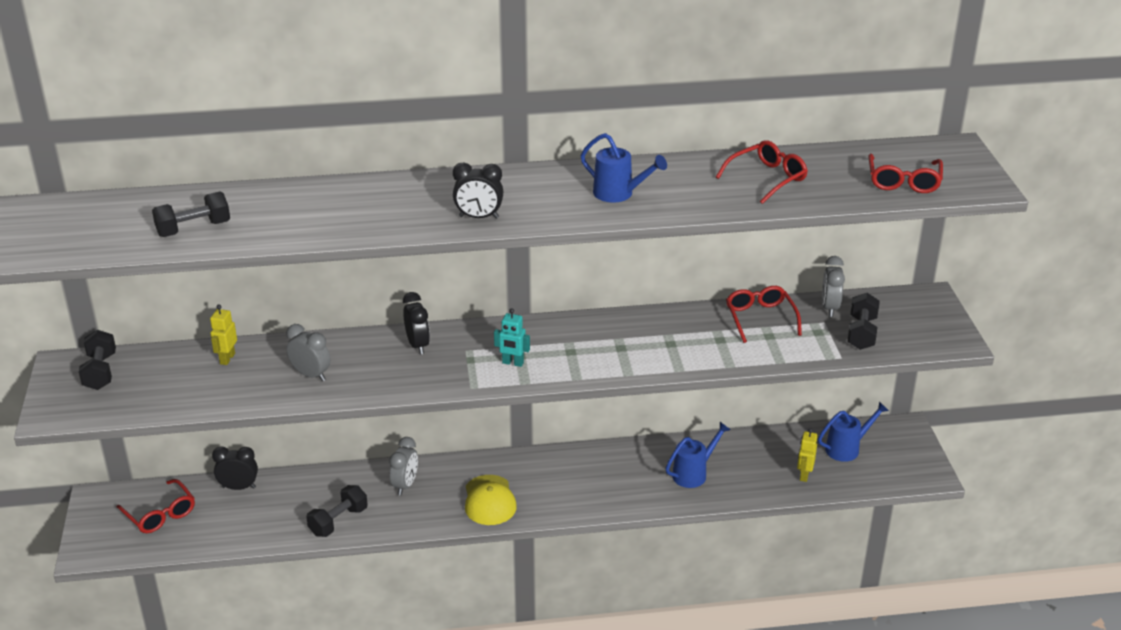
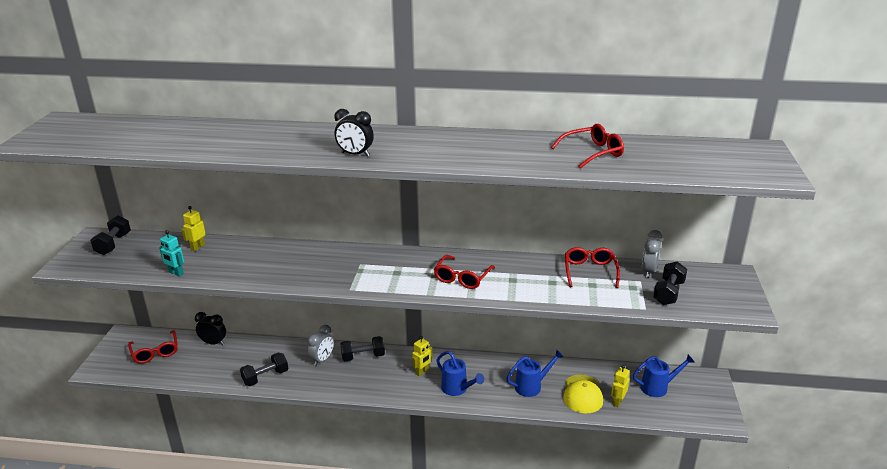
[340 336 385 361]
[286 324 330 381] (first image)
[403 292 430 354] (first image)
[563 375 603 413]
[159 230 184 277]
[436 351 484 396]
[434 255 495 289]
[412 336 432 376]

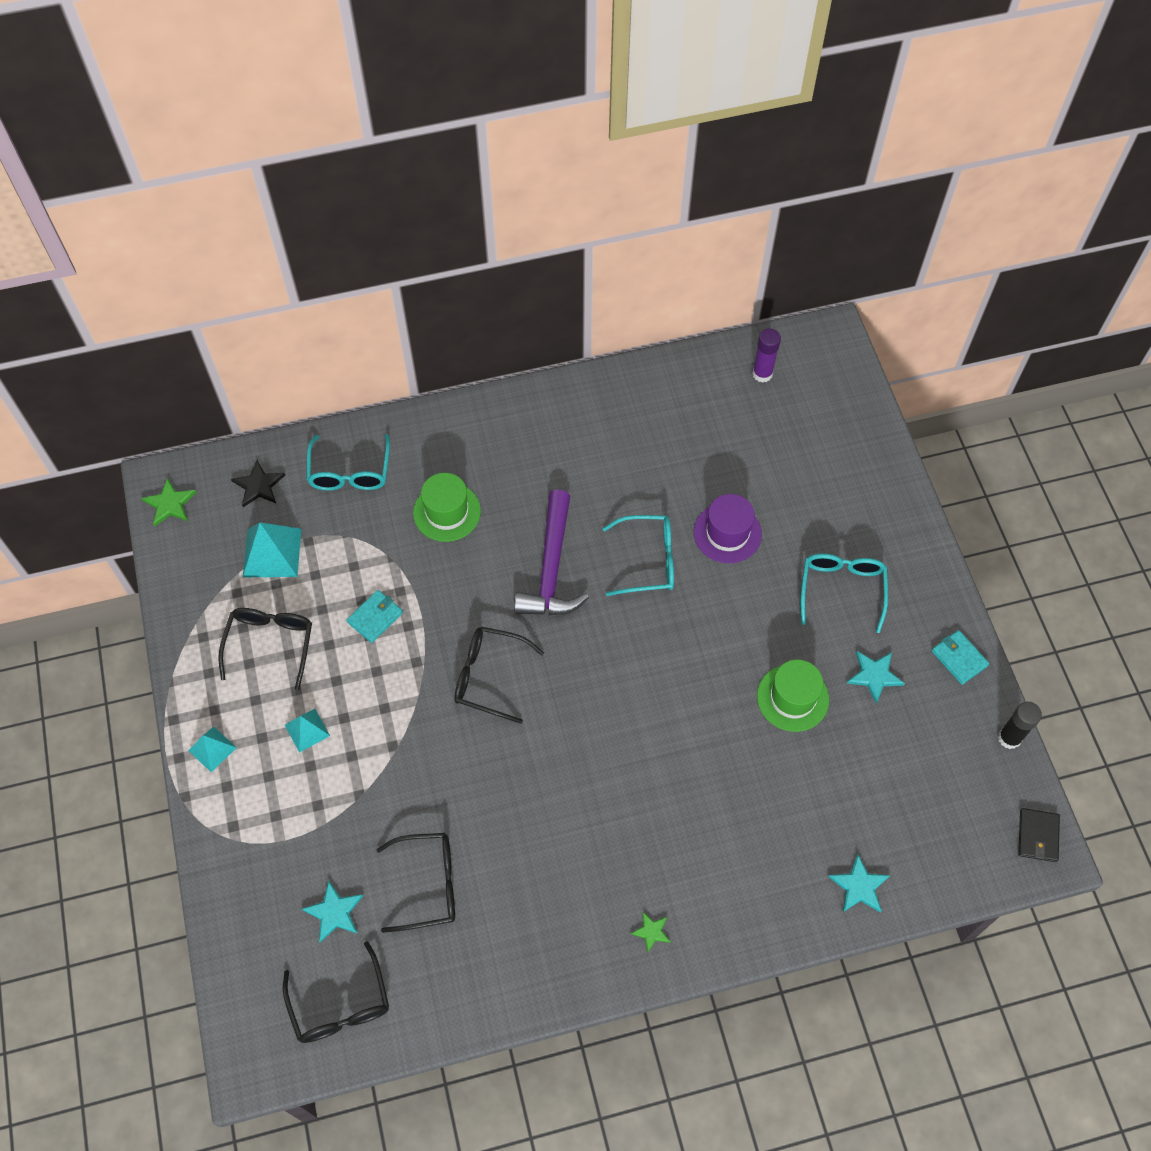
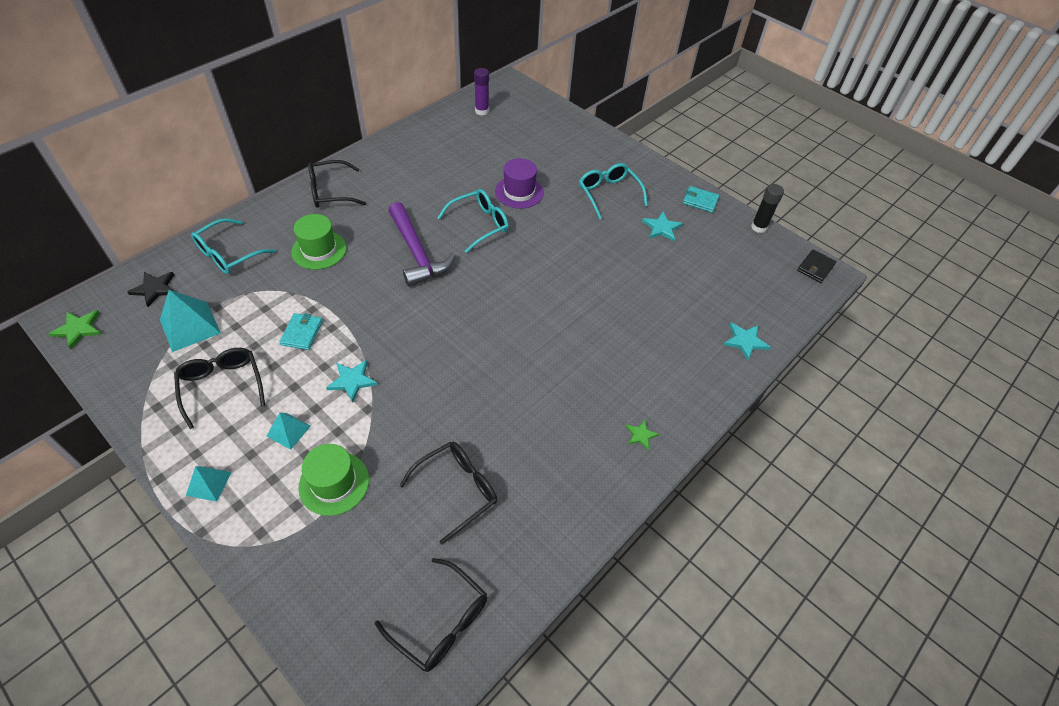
[326 360 378 403]
[191 218 276 274]
[308 160 366 208]
[298 444 369 516]
[797 250 836 283]

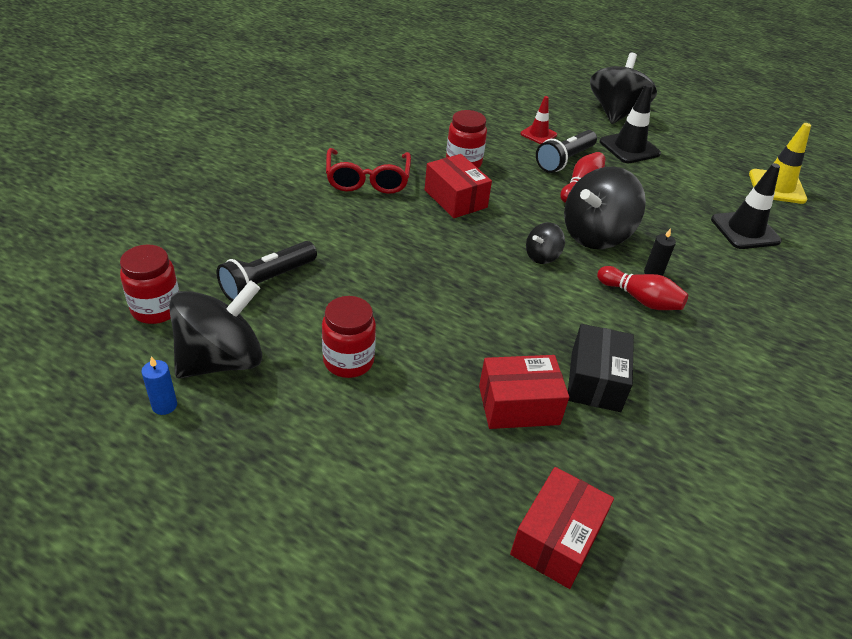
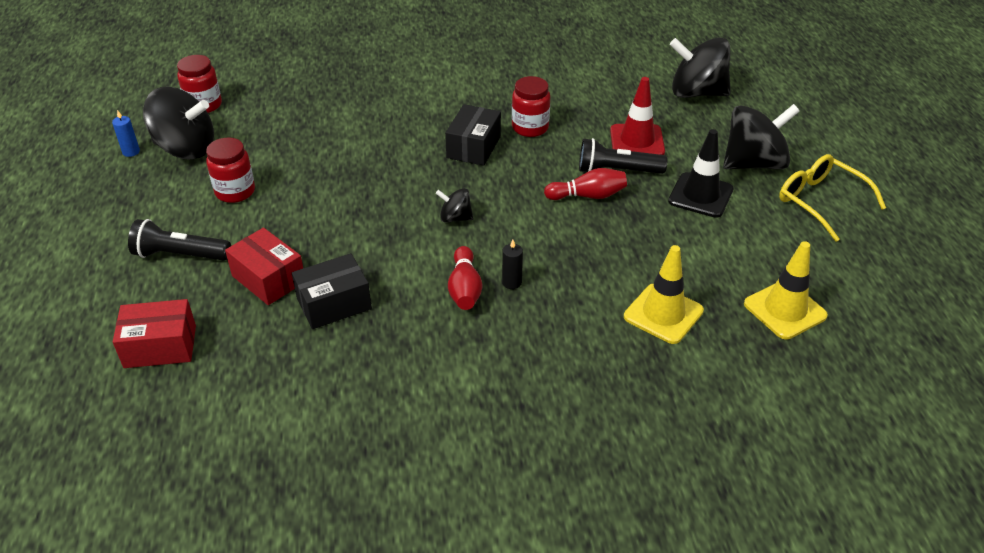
[128 219 231 261]
[326 148 411 194] (first image)
[445 104 501 166]
[610 77 665 155]
[670 37 731 98]
[624 245 704 344]
[779 154 886 242]

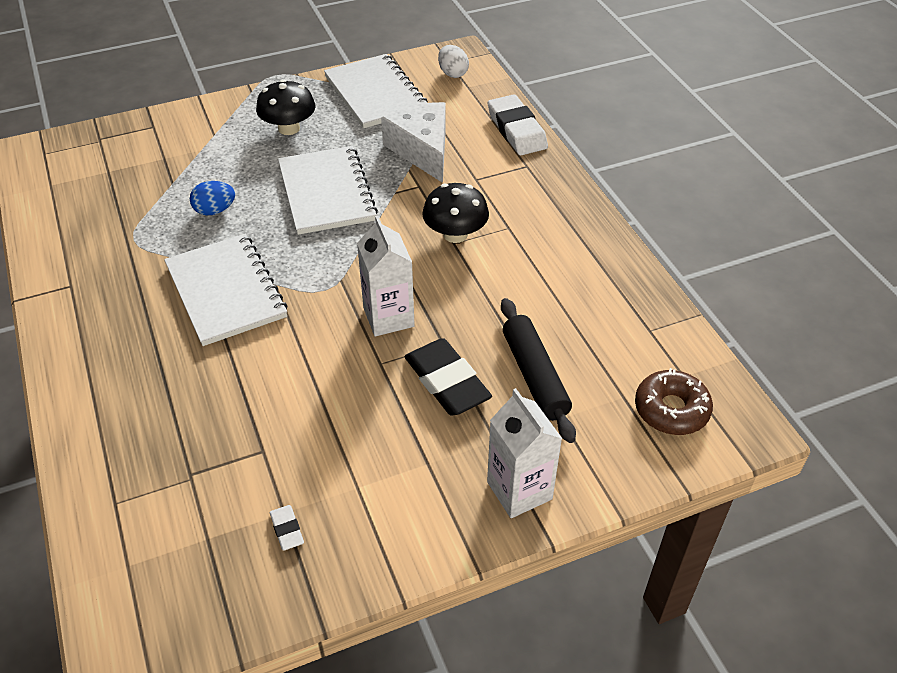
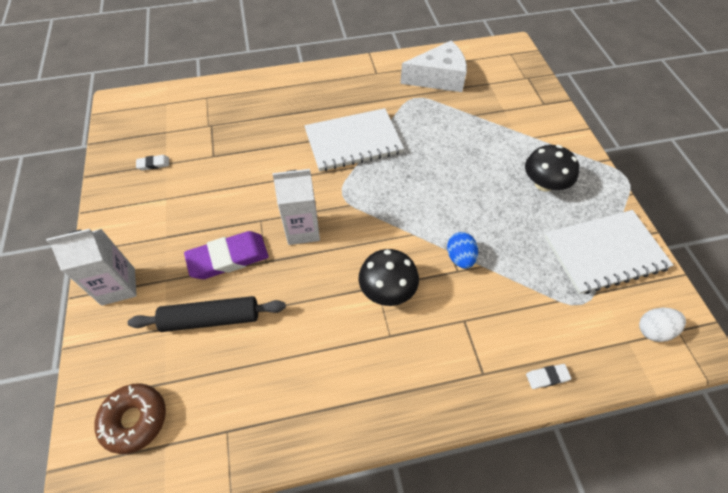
[447 232 478 269]
[278 146 378 235] (first image)
[400 41 467 92]
[184 231 269 279]
[526 364 571 389]

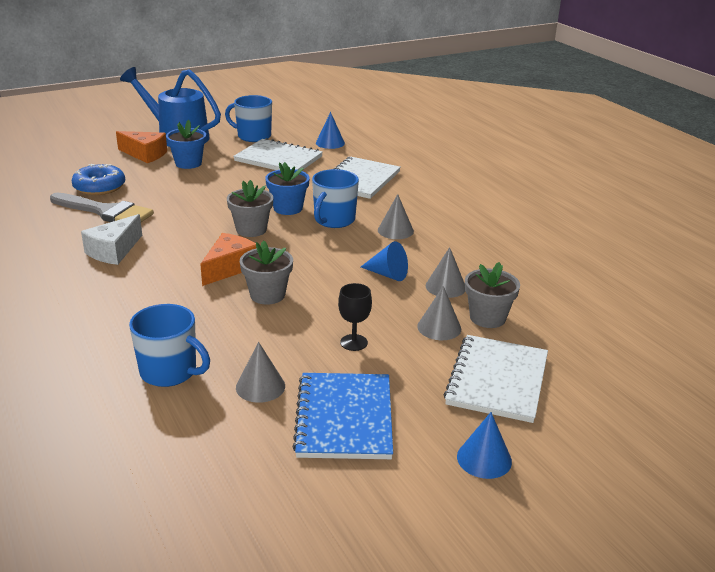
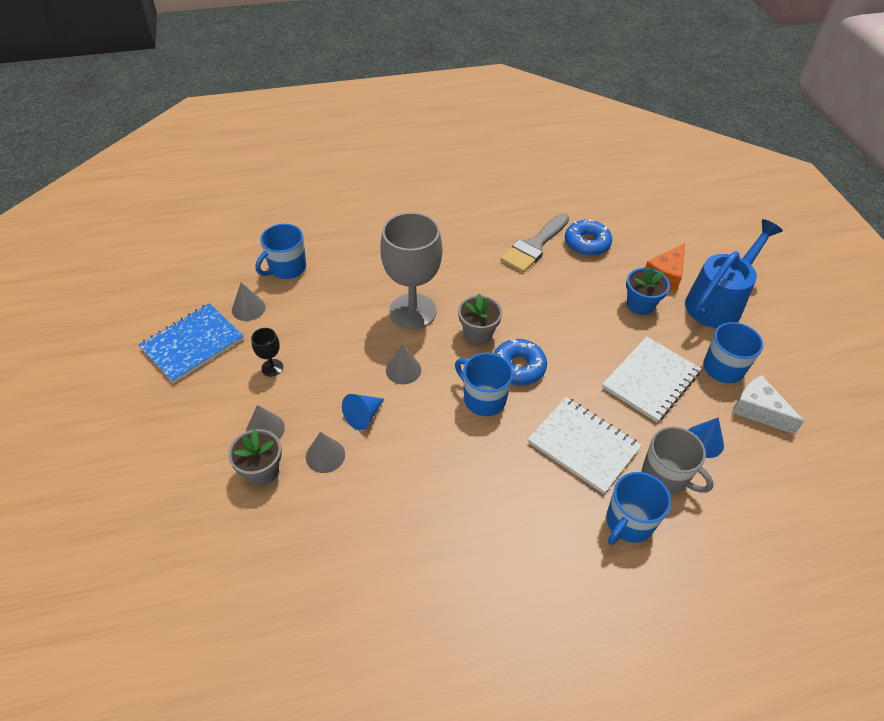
[732 375 804 434]
[380 212 442 329]
[240 240 293 305] (first image)
[494 339 547 385]
[139 303 244 383]
[386 344 421 384]
[444 335 548 423] (first image)
[457 412 512 479] (first image)
[606 472 671 545]
[642 426 714 494]

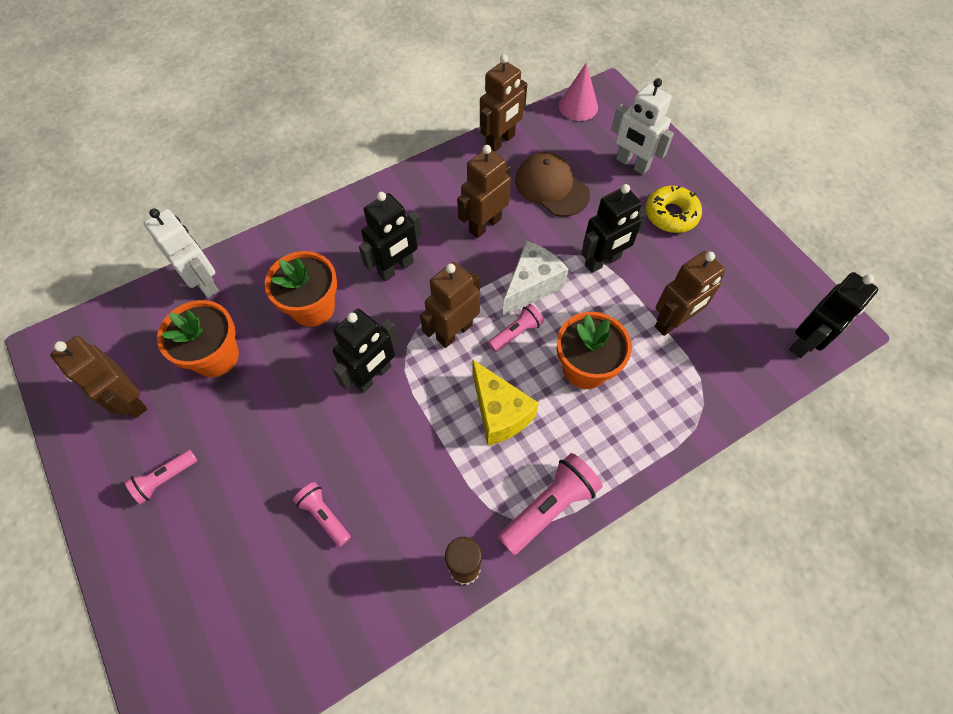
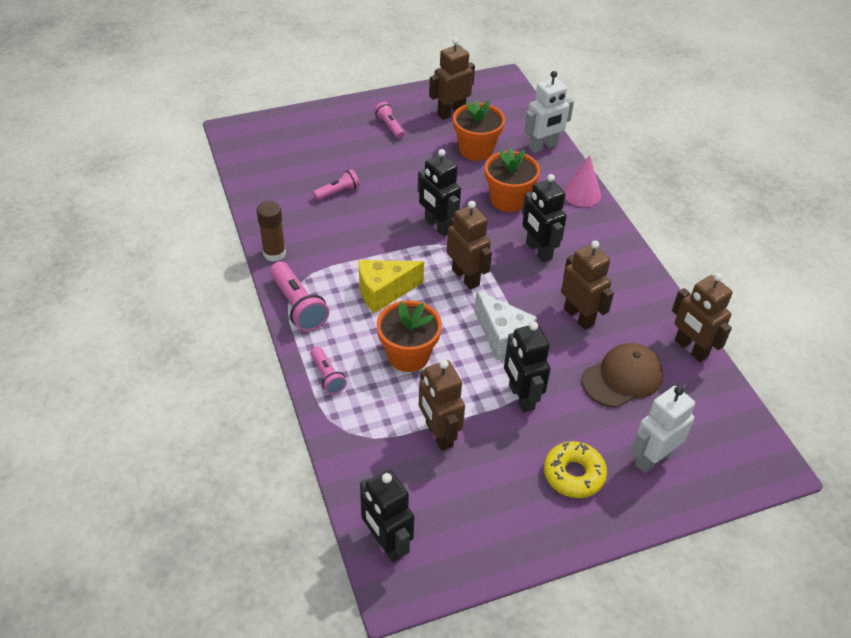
[311 347 347 394]
[563 155 601 207]

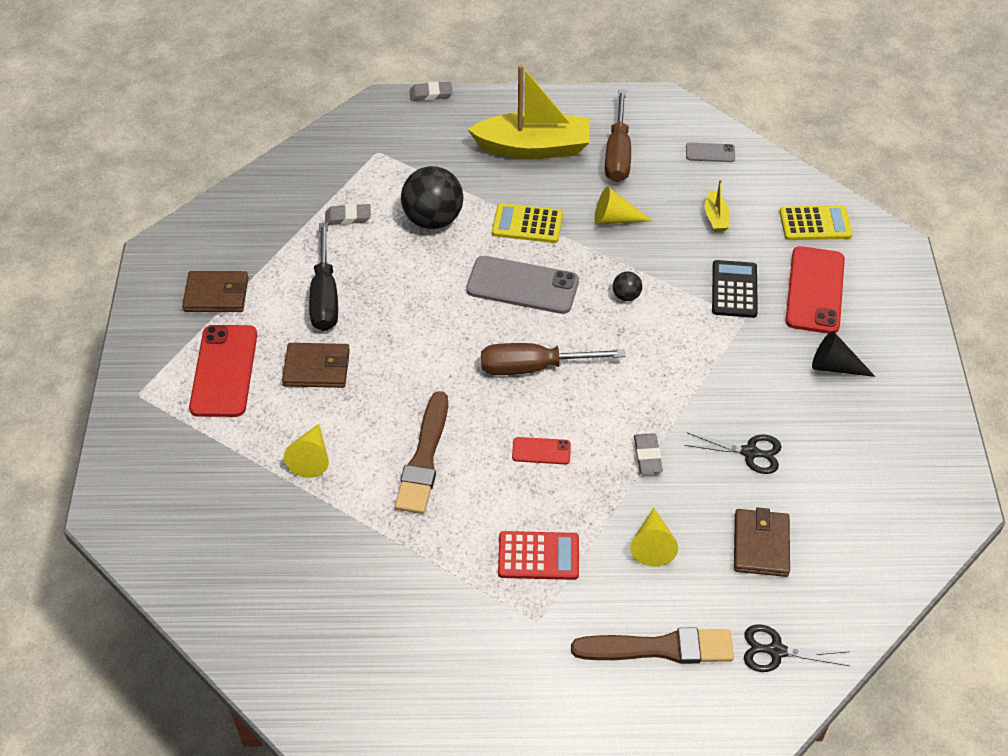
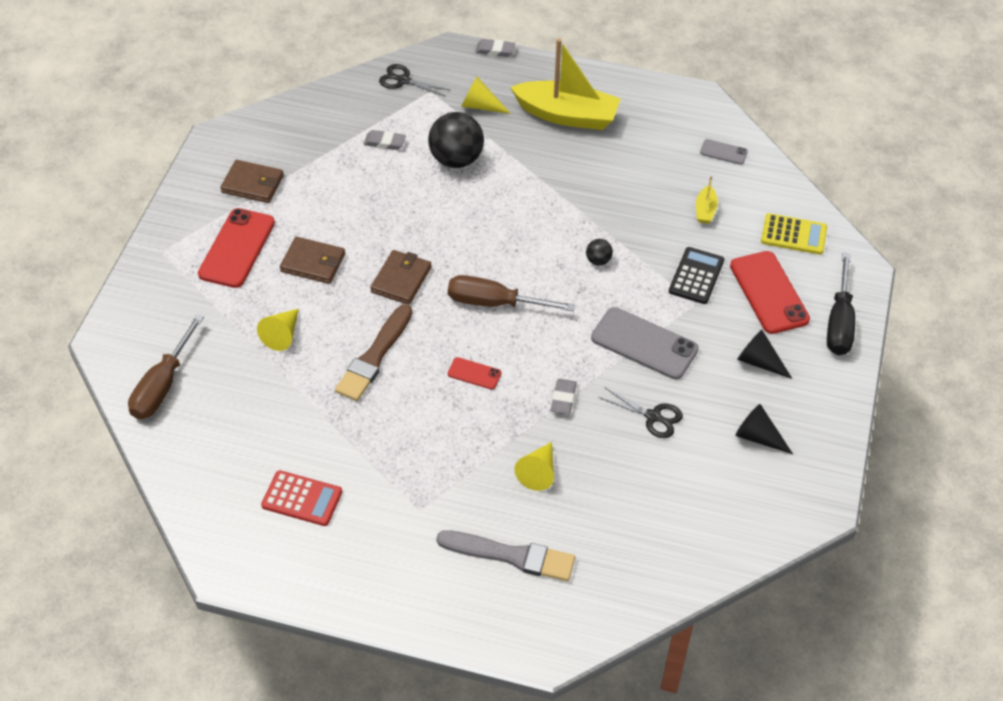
[827 253 855 355]
[591 307 699 379]
[492 203 563 243] (first image)
[261 470 342 526]
[436 530 575 581]
[461 77 511 114]
[128 314 204 419]
[370 250 431 305]
[379 64 450 97]
[730 251 810 334]
[735 404 793 454]

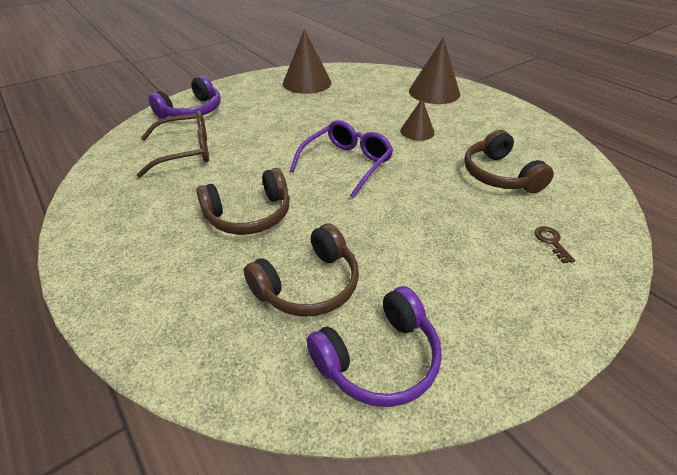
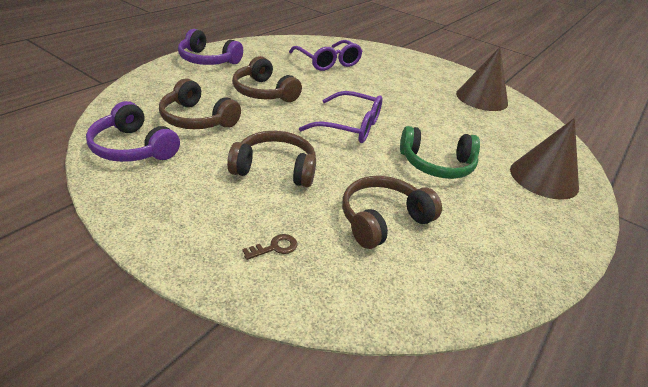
[289 40 362 71]
[178 29 243 65]
[400 126 480 179]
[227 131 316 187]

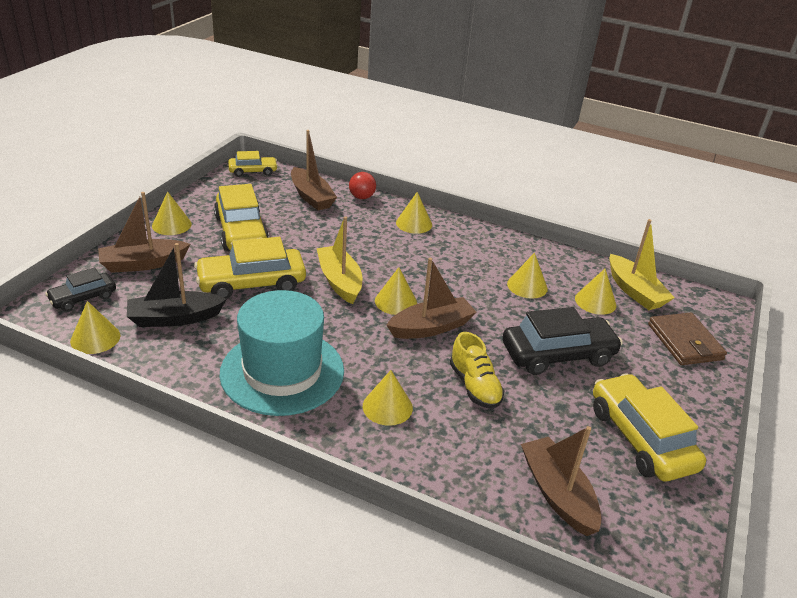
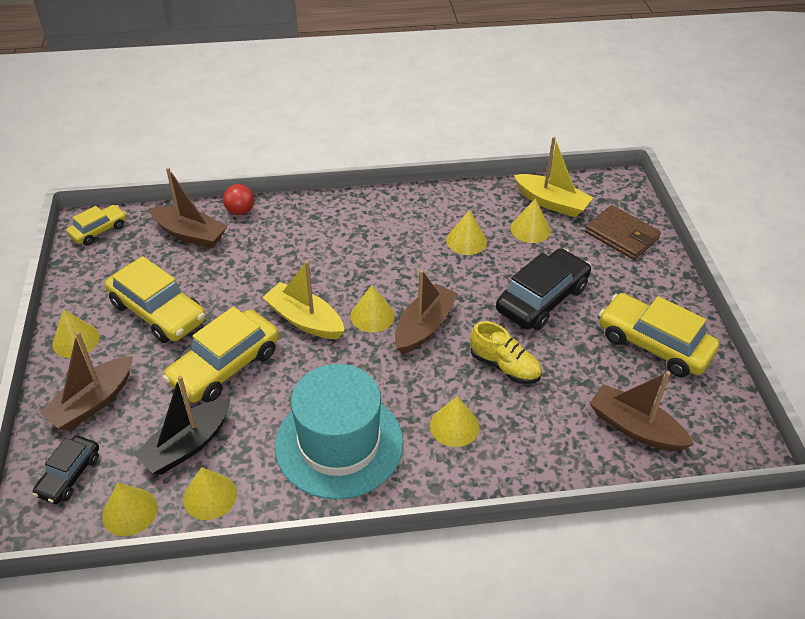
[183 467 237 520]

